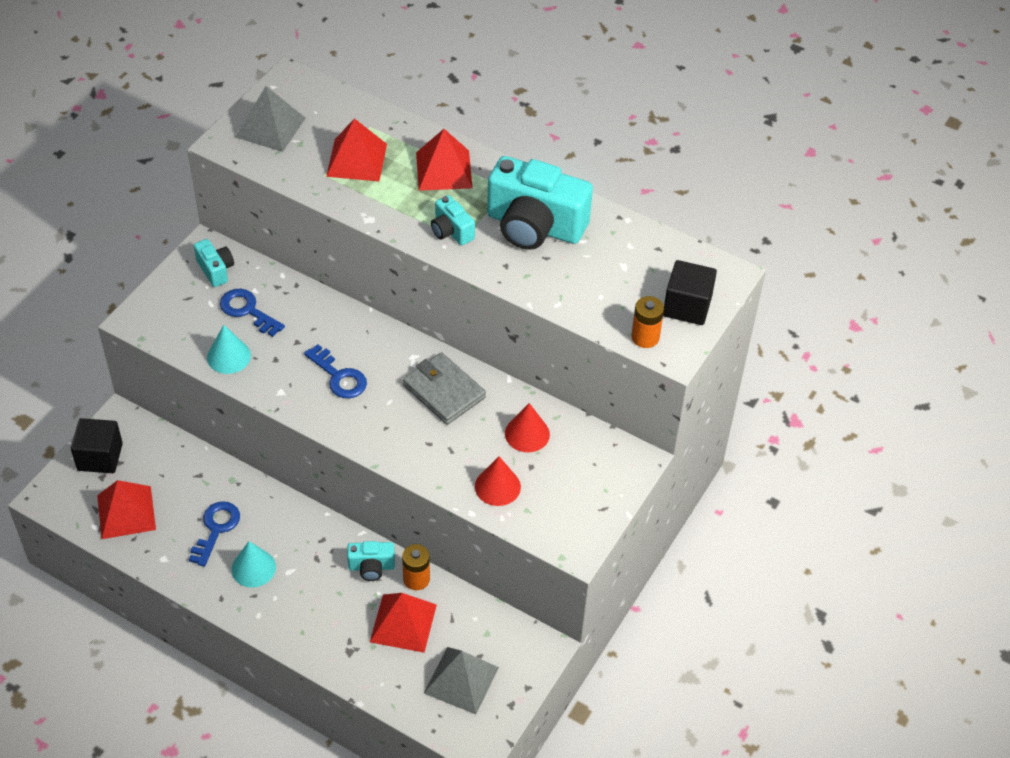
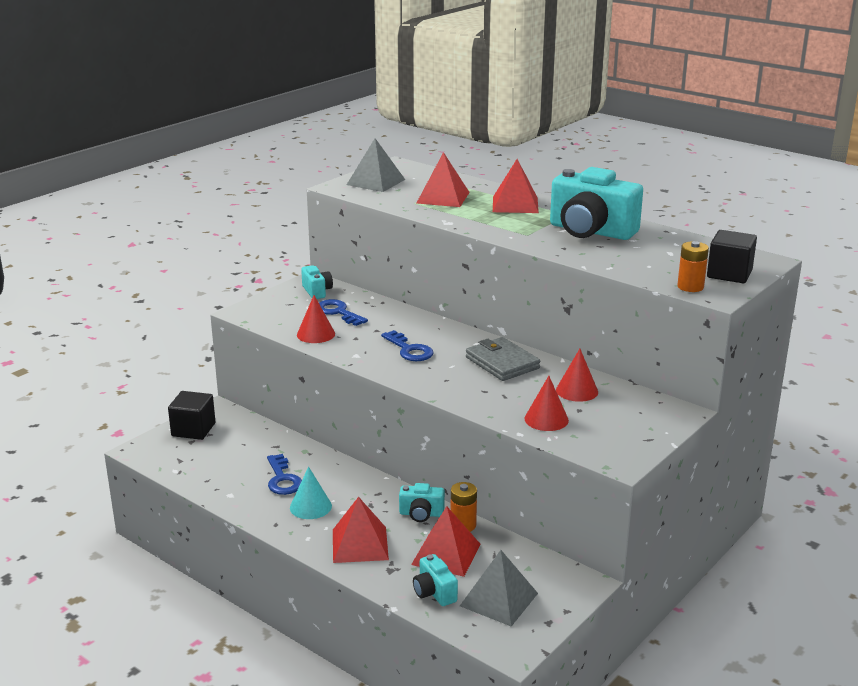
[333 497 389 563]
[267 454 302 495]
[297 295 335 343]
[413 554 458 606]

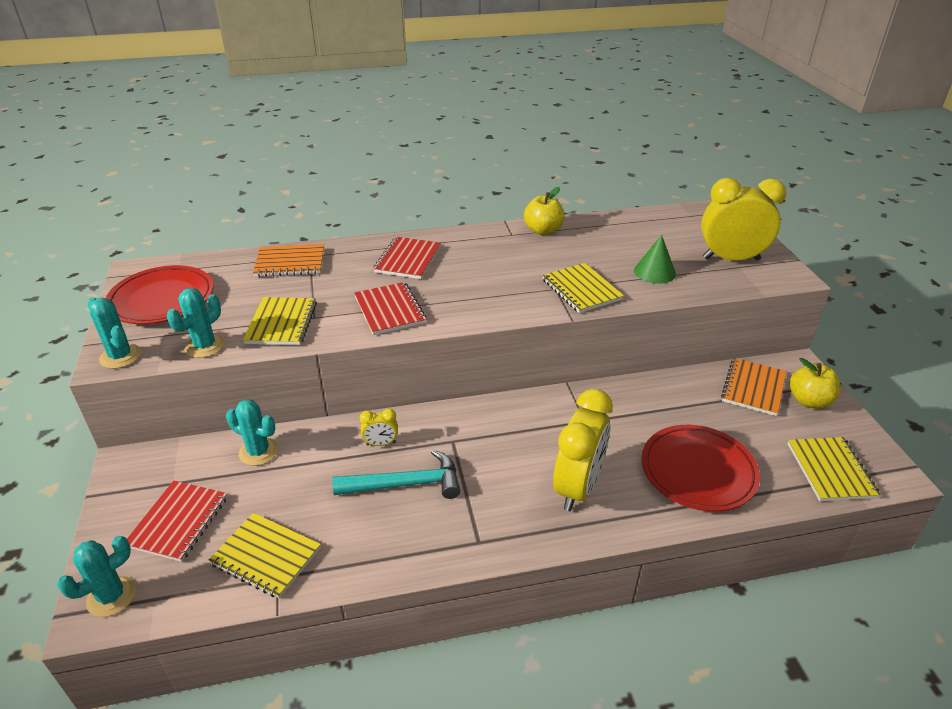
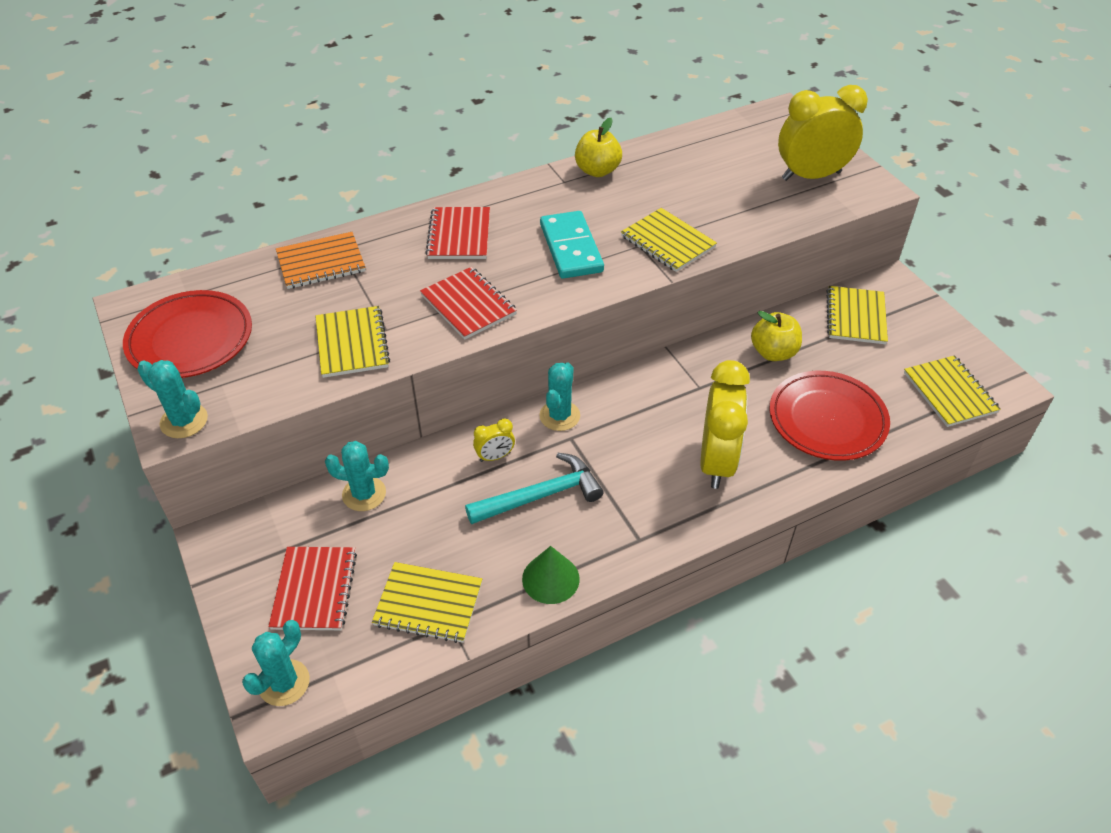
[539 362 580 431]
[522 546 580 604]
[827 286 888 344]
[751 311 802 361]
[540 211 604 279]

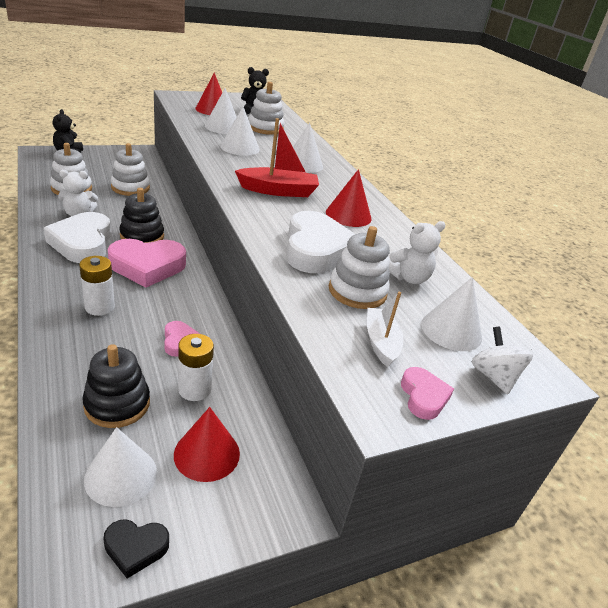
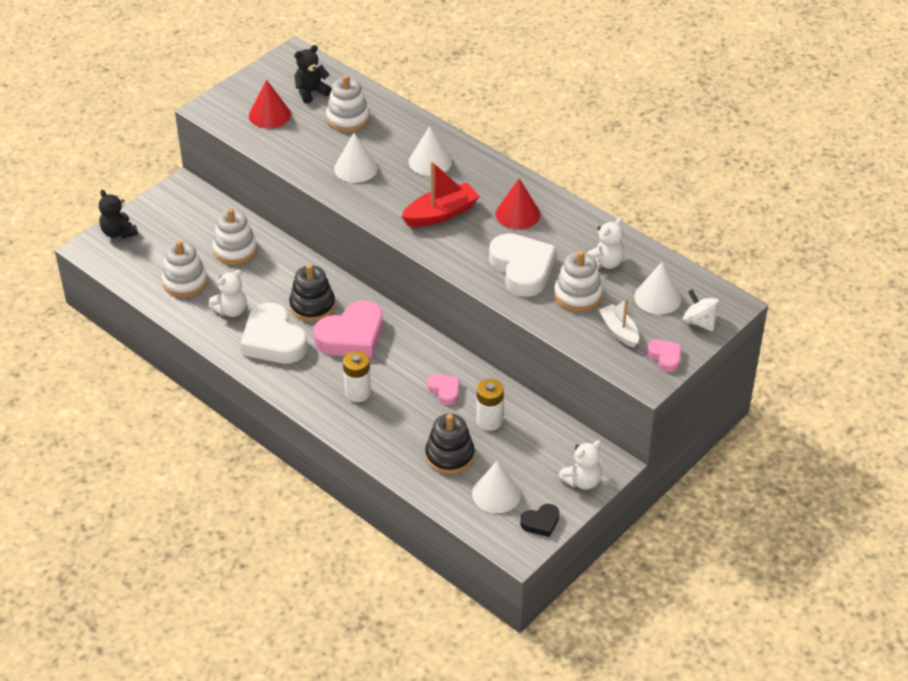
[174 407 240 482] (first image)
[205 88 237 134] (first image)
[558 440 602 490]

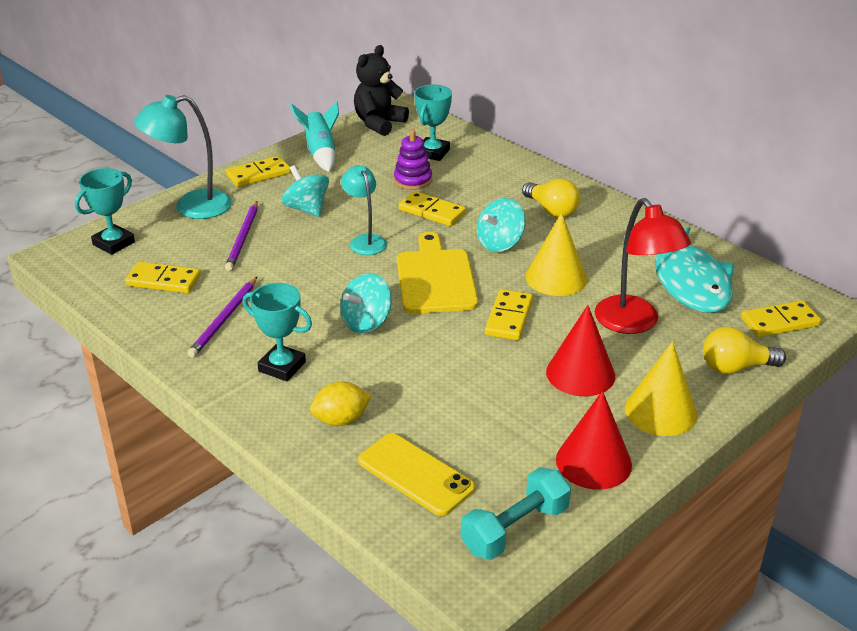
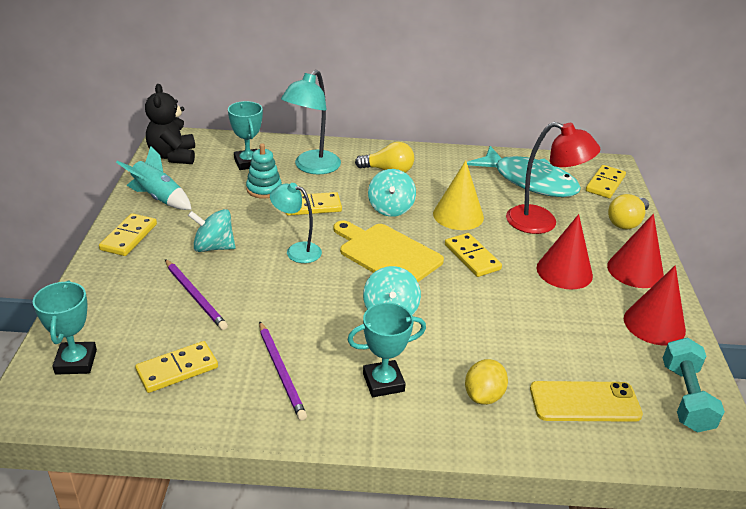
[281 70 341 175]
[246 143 282 199]
[607 214 664 288]

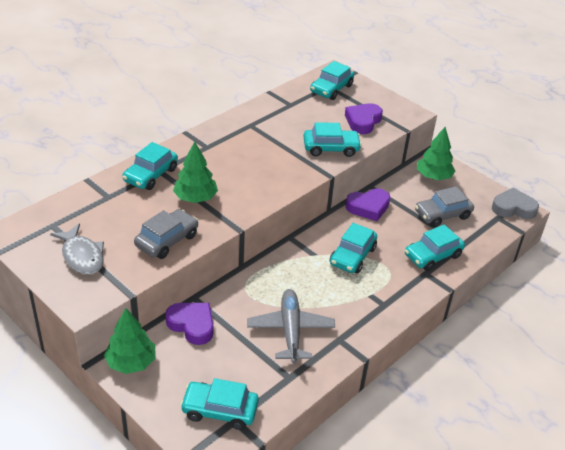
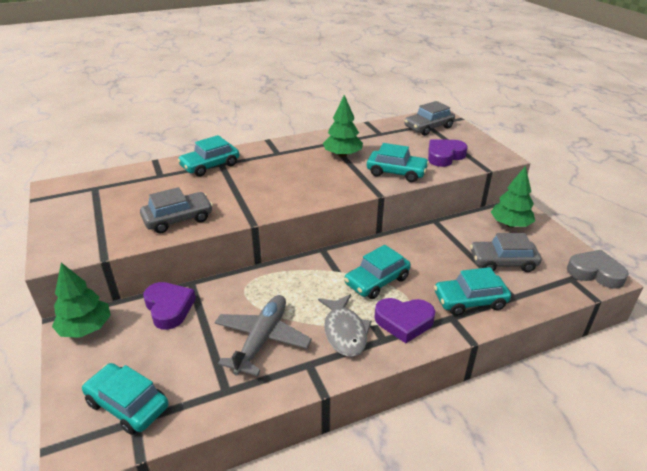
[318 294 372 357]
[323 95 363 157]
[404 101 455 136]
[374 298 435 343]

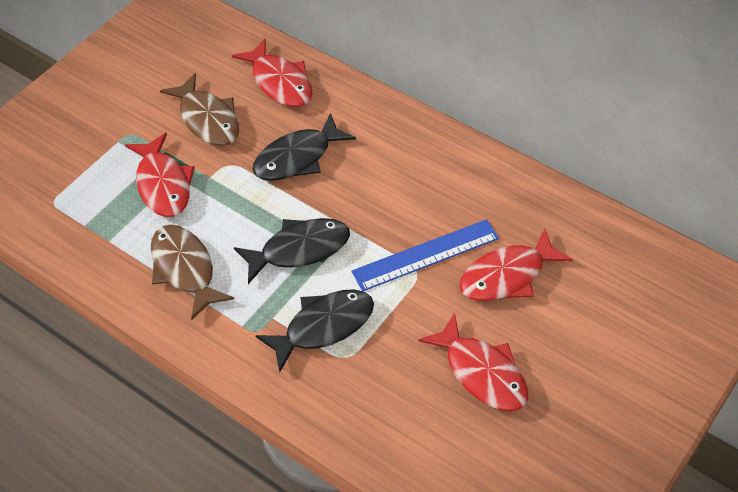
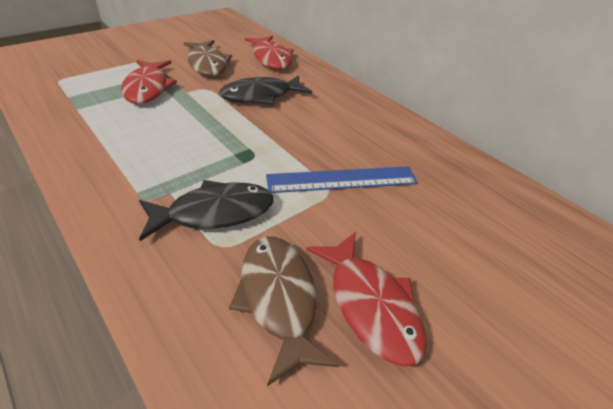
[229 236 339 386]
[233 218 350 284] (first image)
[460 229 573 301] (first image)

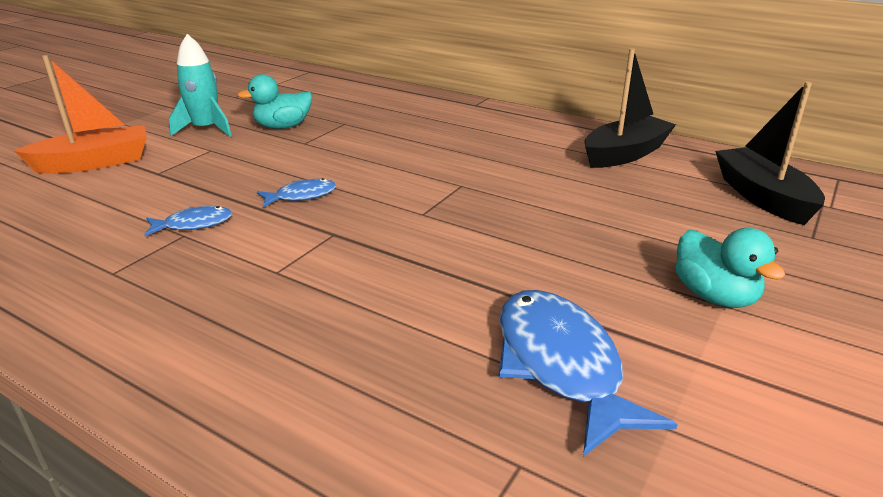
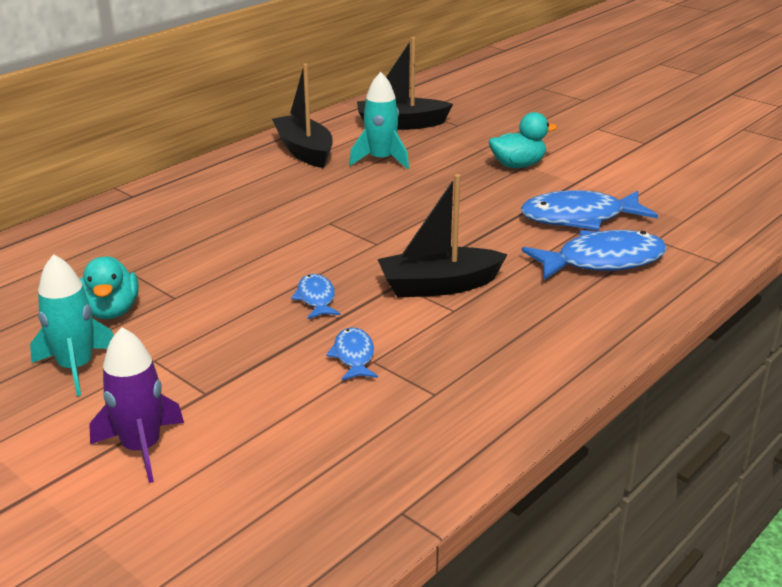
[89 327 184 483]
[349 72 409 169]
[377 174 508 298]
[522 230 667 280]

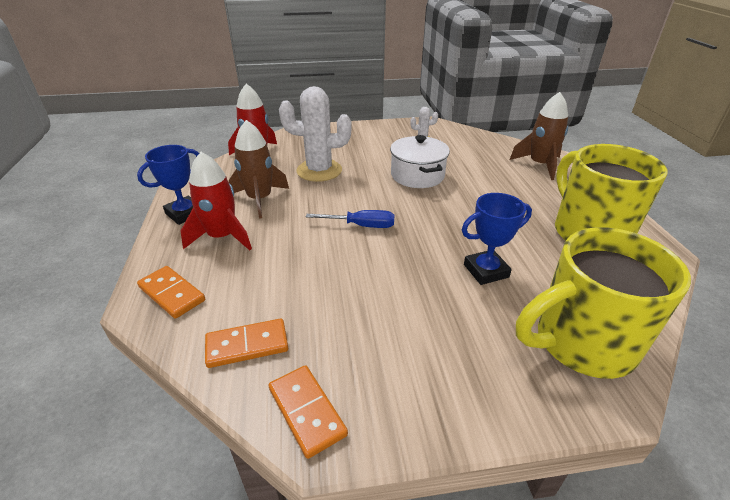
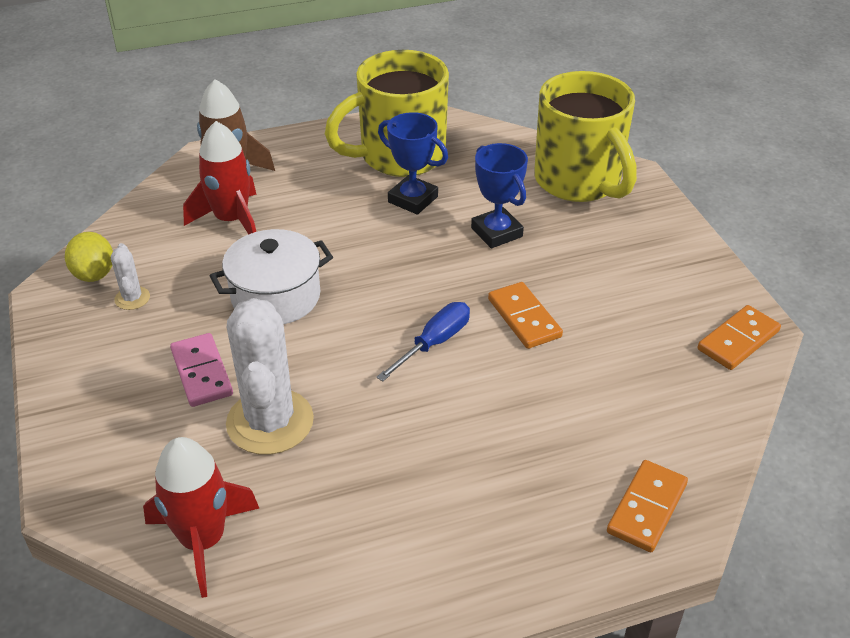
[378 112 448 215]
[183 121 257 234]
[488 282 563 349]
[229 120 289 219] (first image)
[376 302 470 381]
[65 232 113 282]
[170 333 233 407]

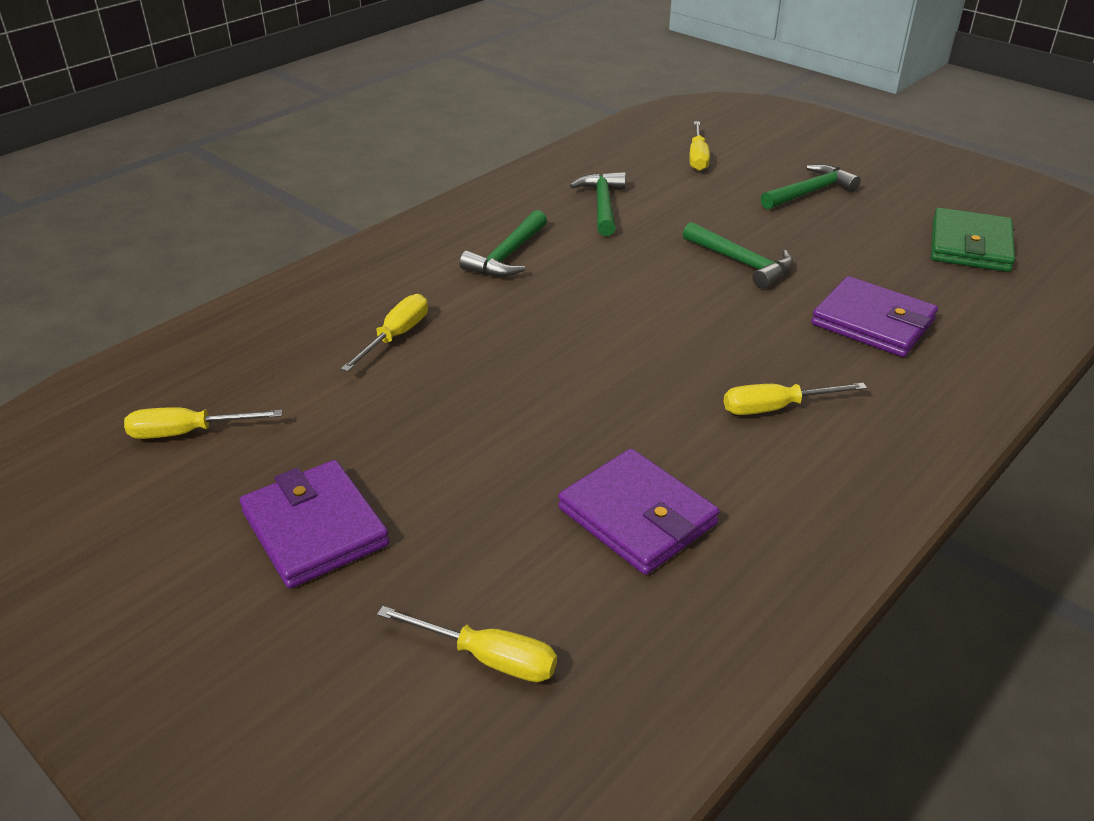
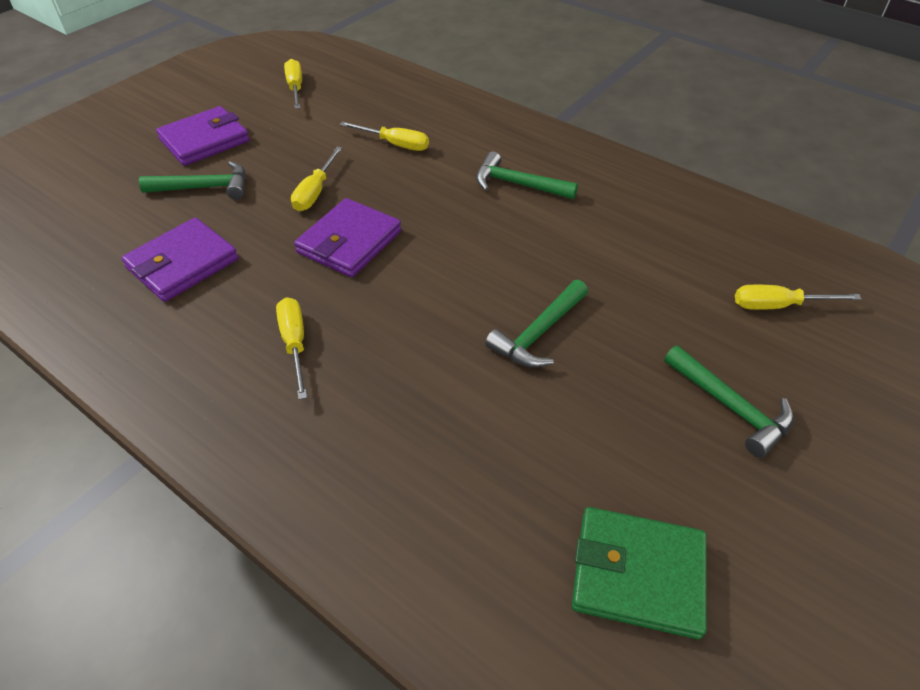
[291 147 342 211]
[139 161 246 200]
[294 198 401 277]

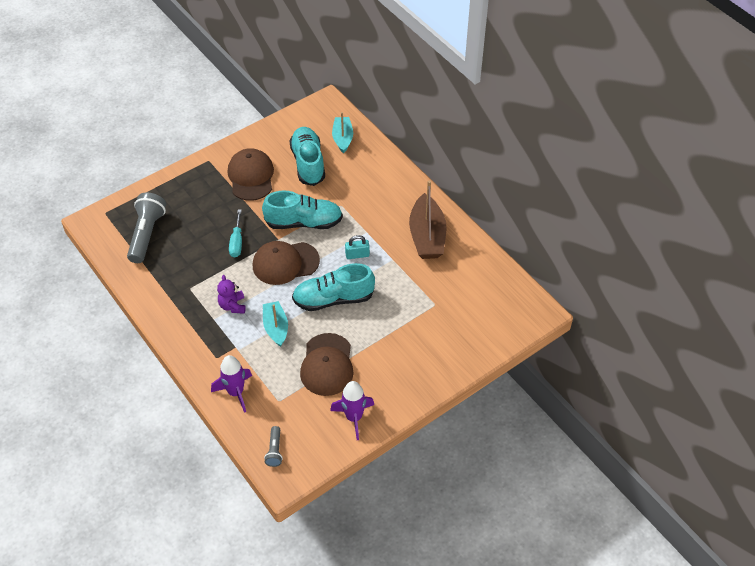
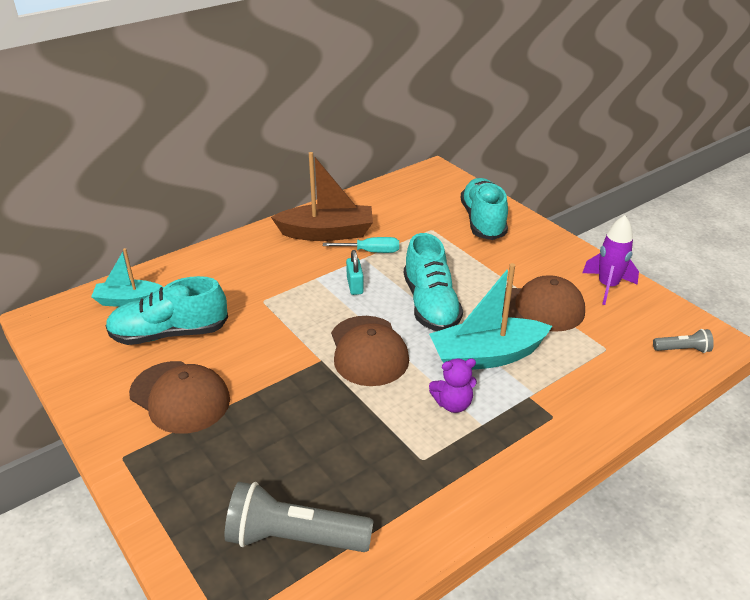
[211 355 252 413] (first image)
[129 361 230 434]
[323 237 399 253]
[461 178 508 240]
[429 263 552 370]

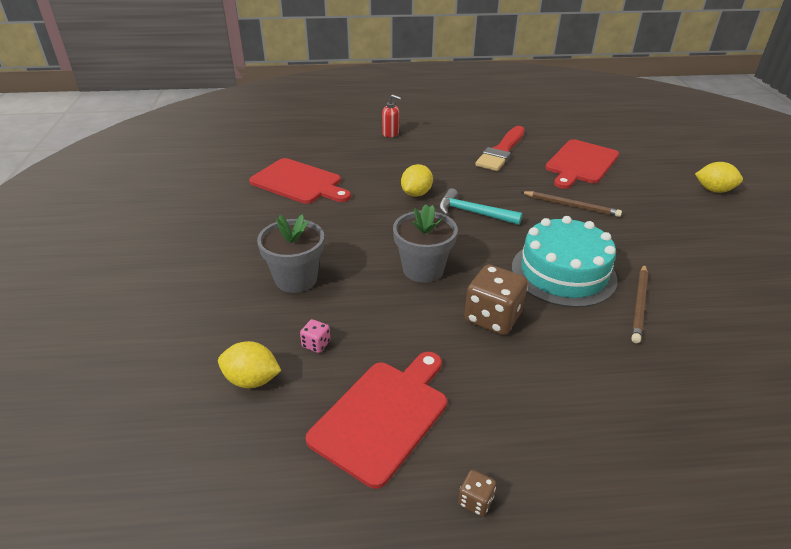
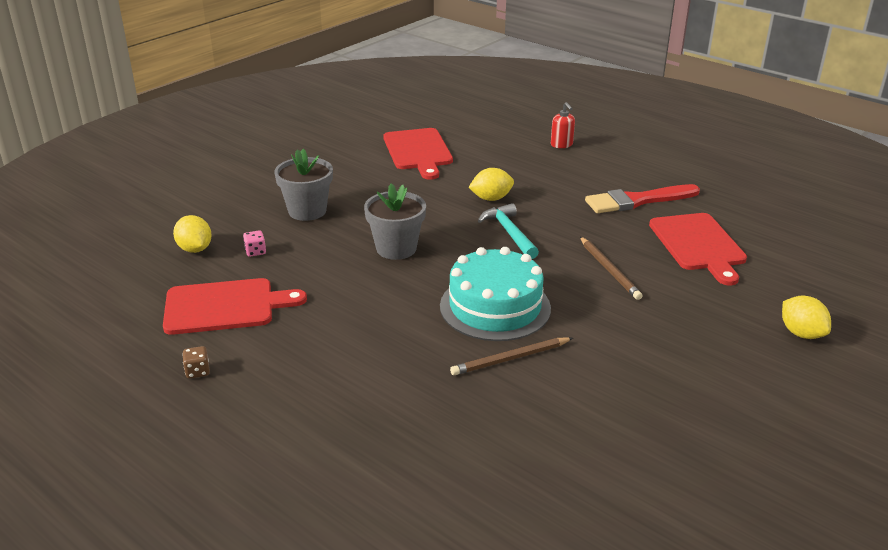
[464 265 528 335] (first image)
[649 213 747 285]

